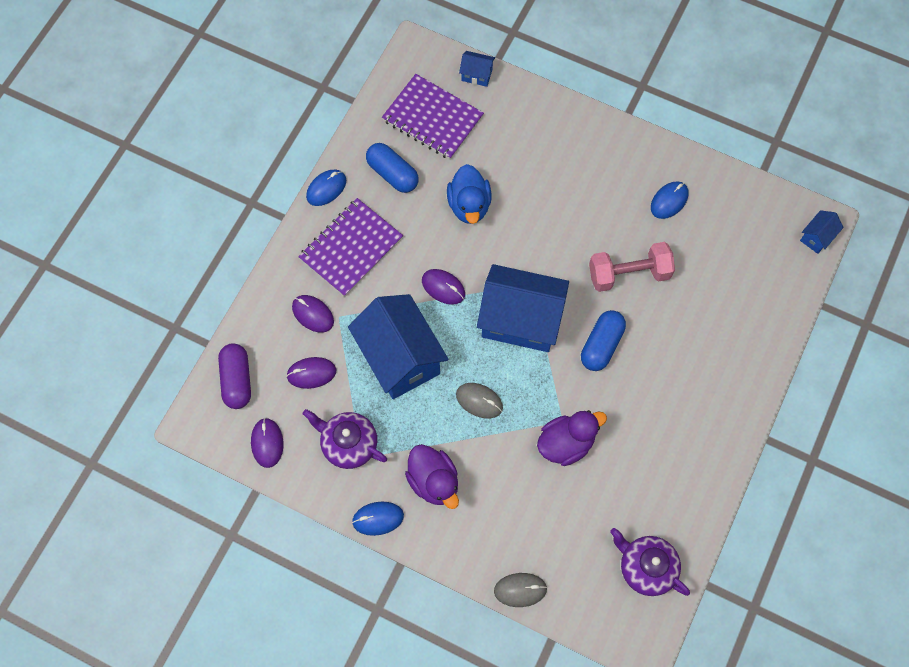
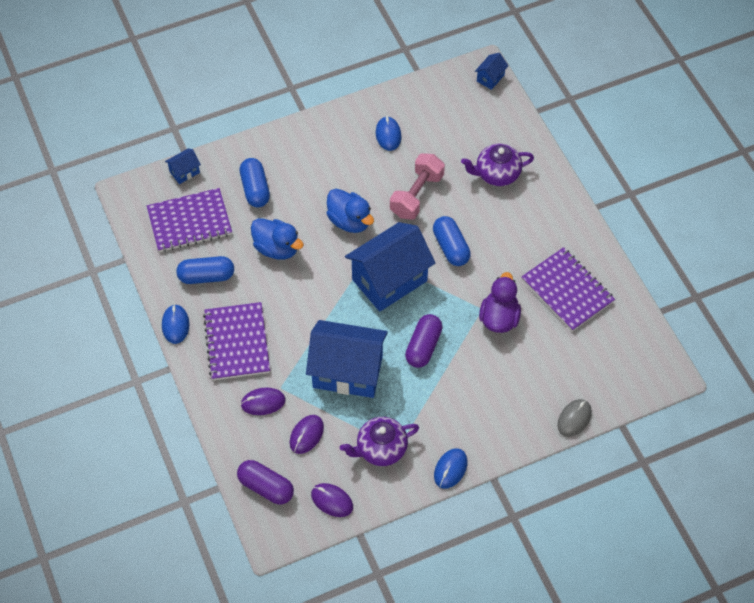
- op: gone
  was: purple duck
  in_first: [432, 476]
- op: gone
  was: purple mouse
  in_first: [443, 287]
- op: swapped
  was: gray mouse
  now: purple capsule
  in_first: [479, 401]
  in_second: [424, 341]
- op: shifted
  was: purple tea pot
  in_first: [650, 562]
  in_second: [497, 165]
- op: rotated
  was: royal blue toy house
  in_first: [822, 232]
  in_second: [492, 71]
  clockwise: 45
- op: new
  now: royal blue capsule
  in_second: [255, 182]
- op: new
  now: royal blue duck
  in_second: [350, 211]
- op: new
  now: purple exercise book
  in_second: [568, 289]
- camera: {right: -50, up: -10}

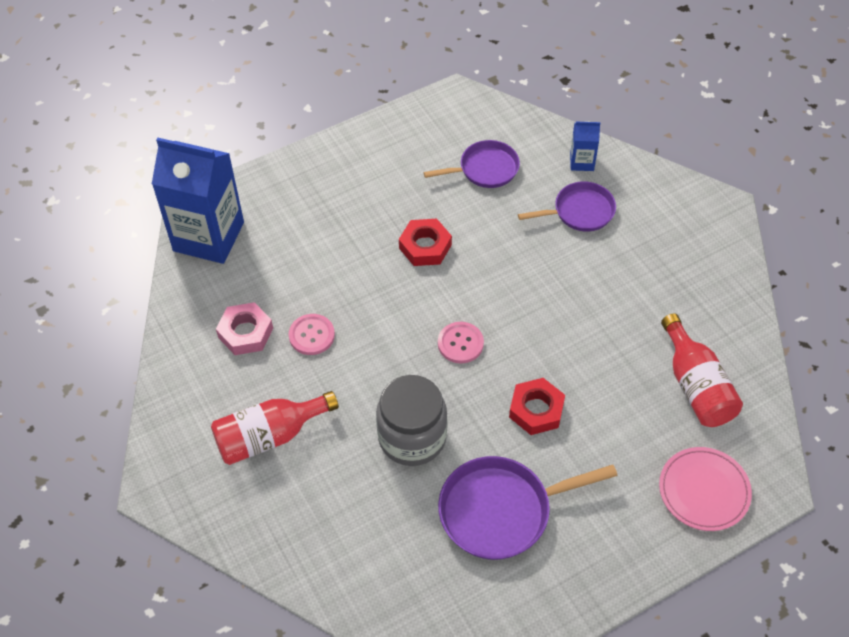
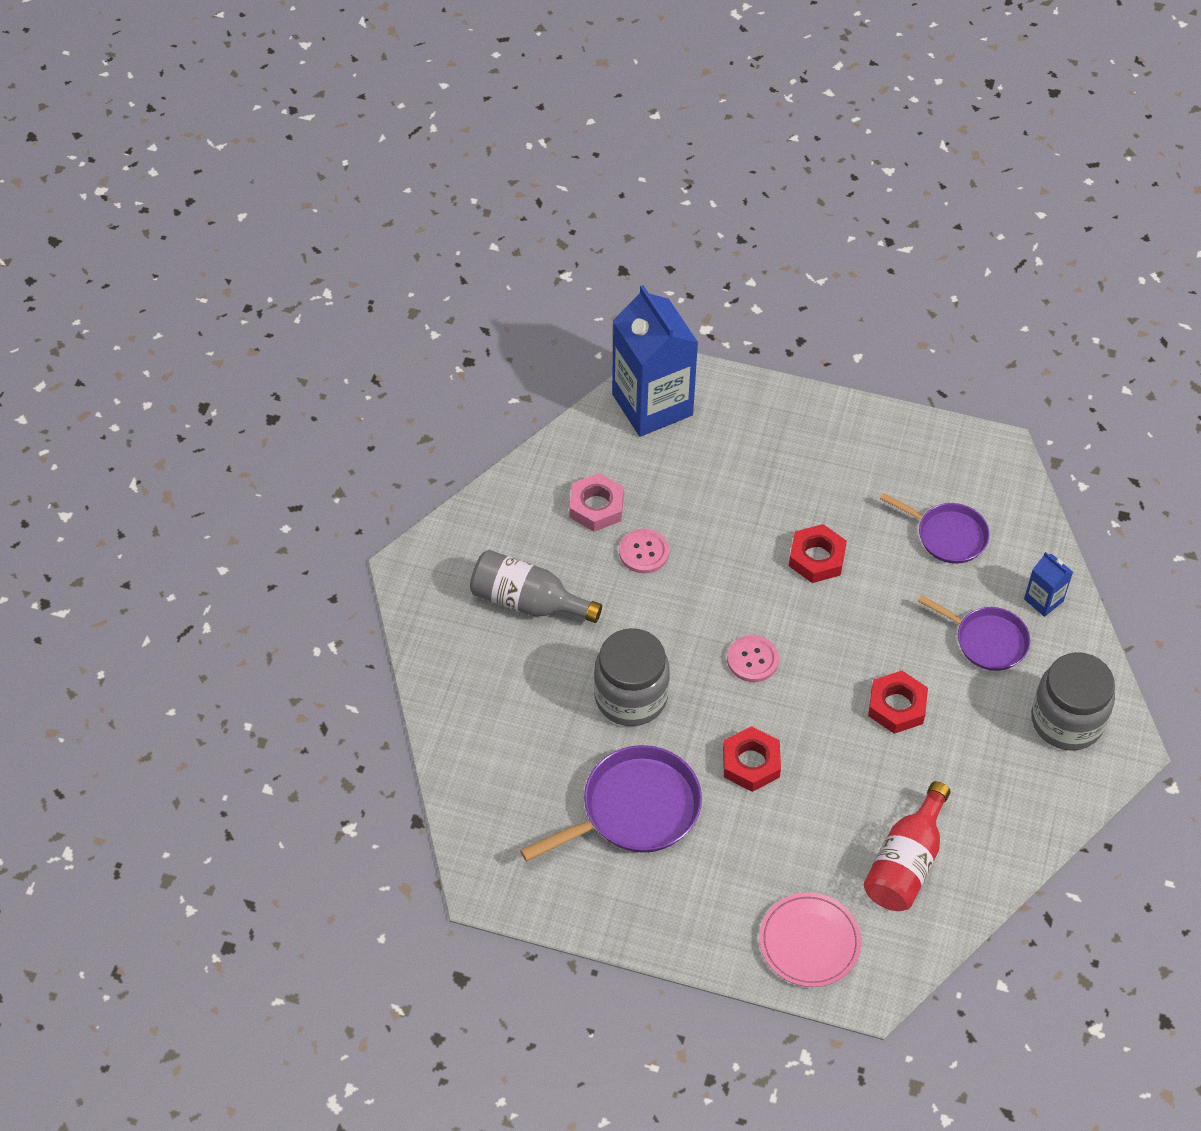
- op: repainted
  was: crimson drink bottle
  now: gray drink bottle
  in_first: [275, 428]
  in_second: [536, 586]
- op: rotated
  was: purple skillet
  in_first: [528, 508]
  in_second: [611, 803]
  clockwise: 120
- op: new
  now: crimson hexagon nut
  in_second: [898, 702]
- op: new
  now: gray jam jar
  in_second: [1073, 701]
- camera: {right: 45, up: 0}

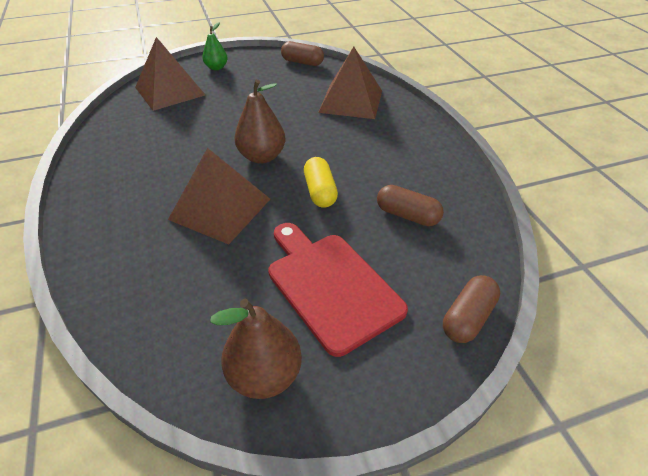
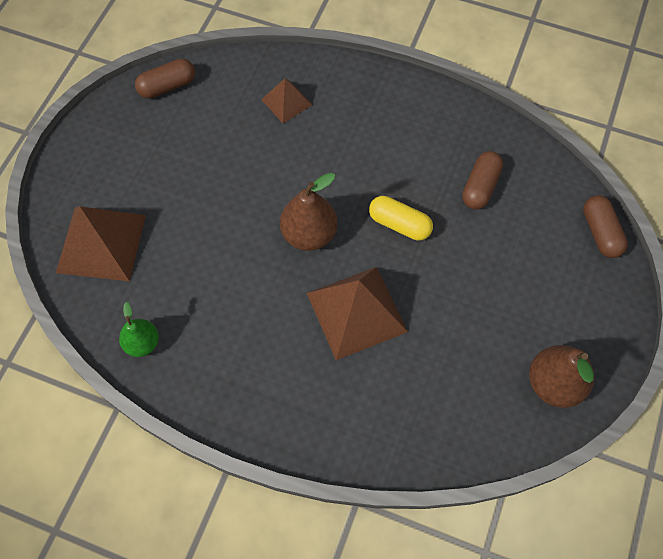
- op: shifted
  was: leaf-green pear fruit
  in_first: [215, 46]
  in_second: [139, 329]
- op: gone
  was: crimson chopping board
  in_first: [338, 290]
- op: scaled
  was: russet solid pyramid
  in_first: [350, 83]
  in_second: [286, 101]
  ratio: 0.54
- op: rotated
  was: russet capsule
  in_first: [410, 205]
  in_second: [482, 180]
  clockwise: -45
- camera: {right: -50, up: 20}

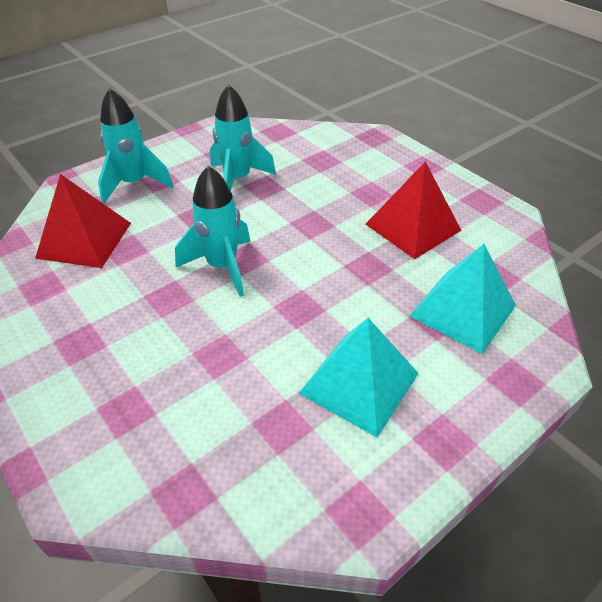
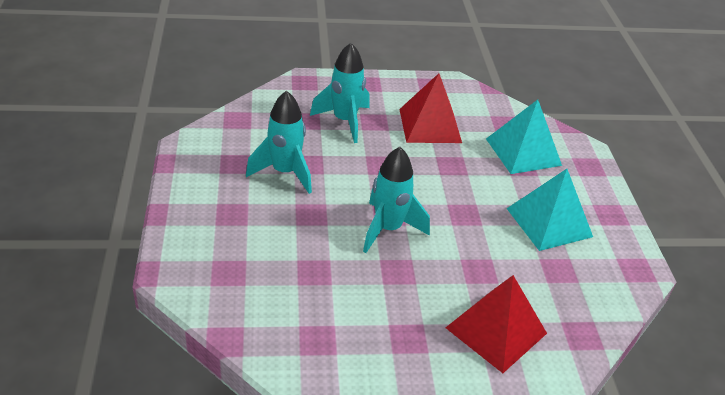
- op: shifted
  was: crimson solid pyramid
  in_first: [83, 221]
  in_second: [496, 324]
- op: shifted
  was: teal spaceship
  in_first: [135, 146]
  in_second: [339, 93]
- camera: {right: -60, up: -5}

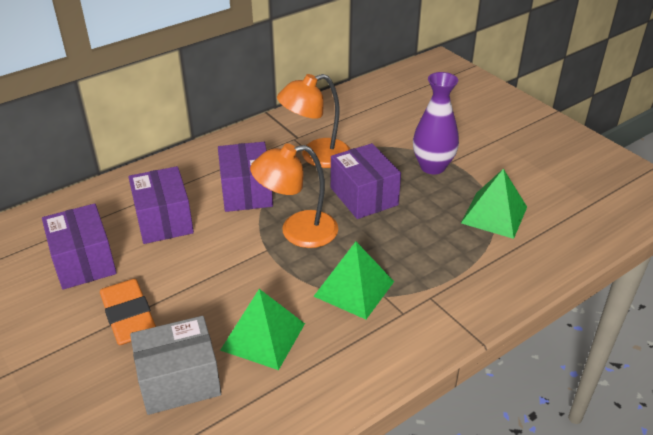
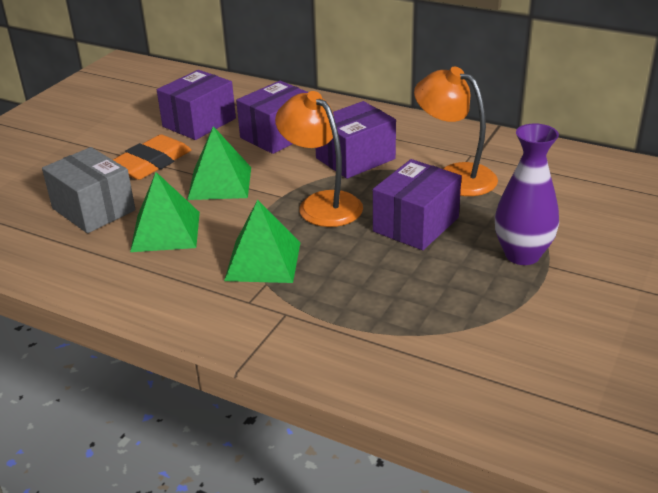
- op: shifted
  was: leaf-green solid pyramid
  in_first: [494, 204]
  in_second: [219, 163]
- camera: {right: 65, up: -5}

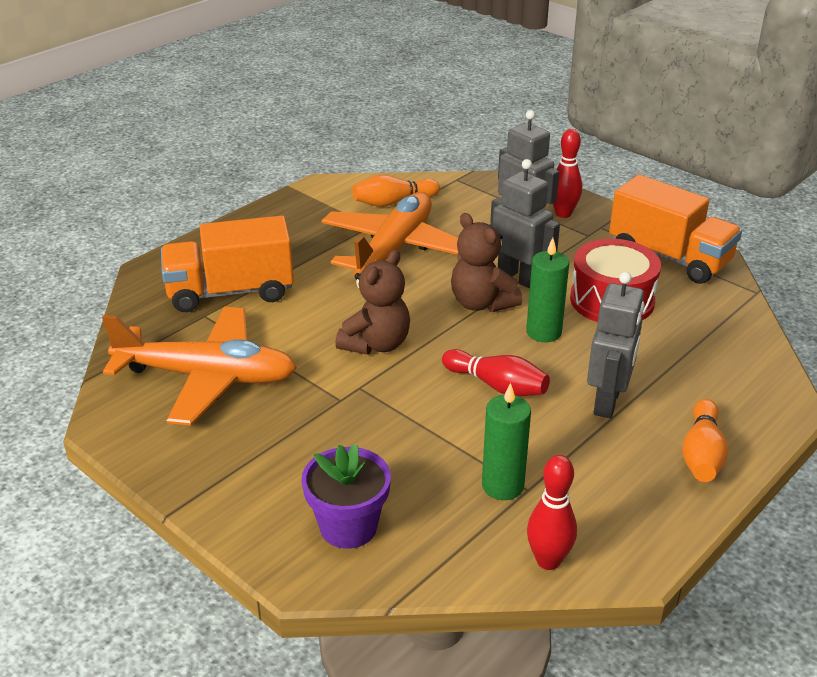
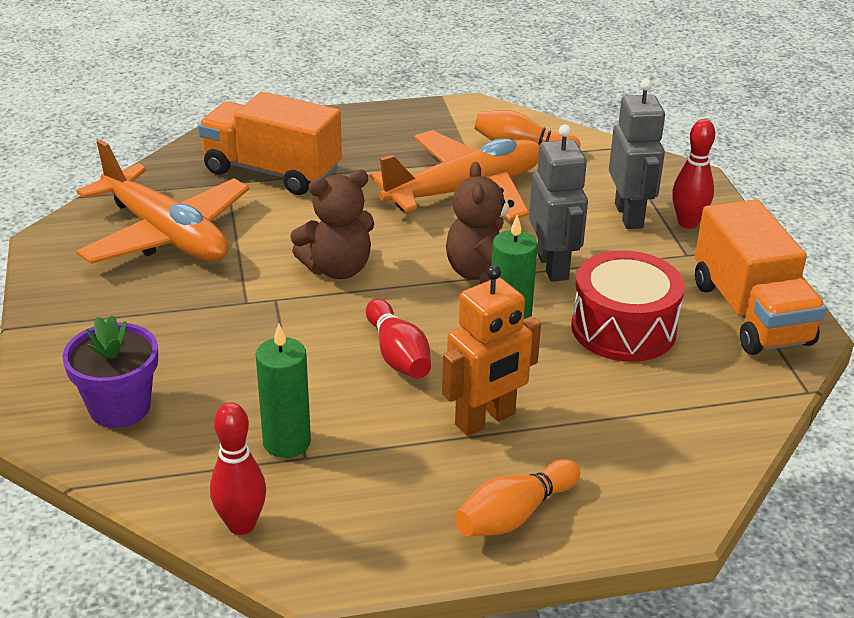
- op: repainted
  was: gray toy robot
  now: orange-coloured toy robot
  in_first: [615, 345]
  in_second: [491, 350]
- camera: {right: 35, up: 0}

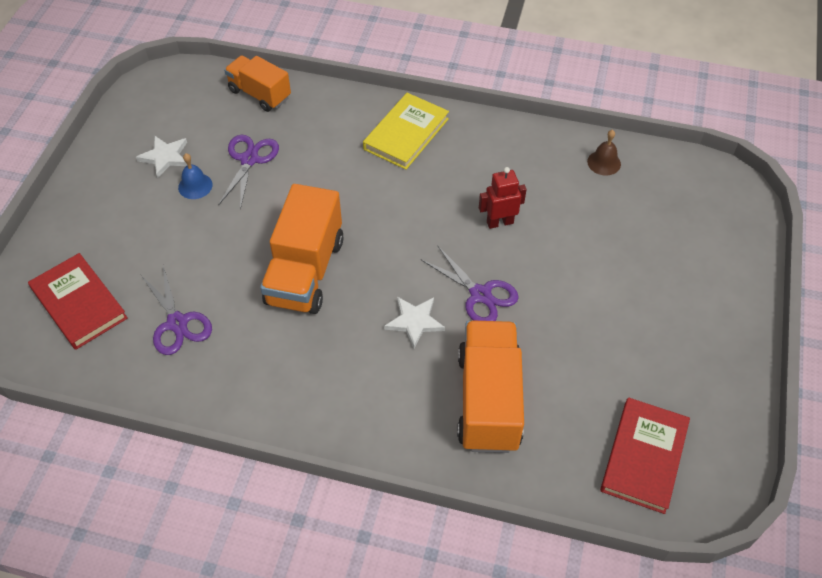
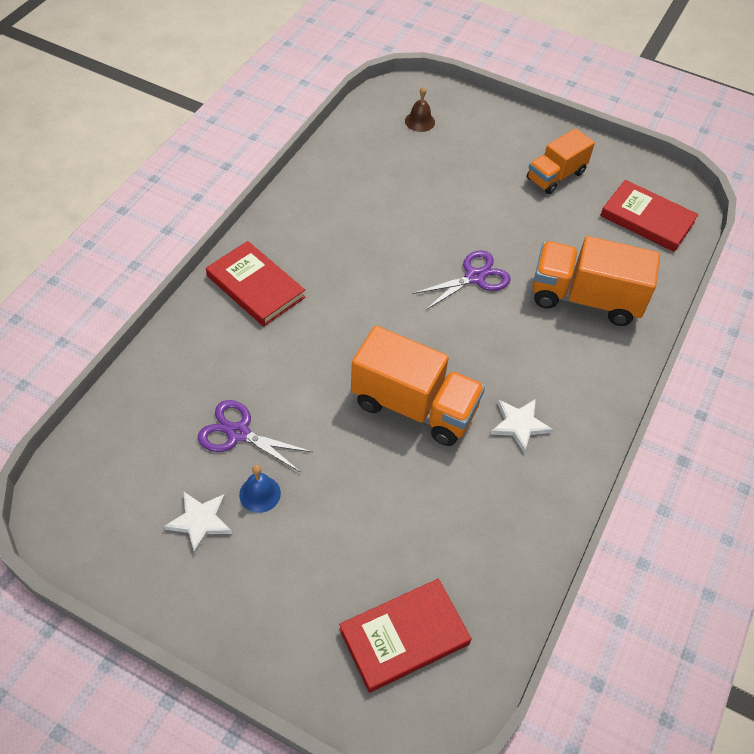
- op: gone
  was: purple scissors
  in_first: [176, 310]
- op: shifted
  was: orange-coloured truck
  in_first: [257, 84]
  in_second: [561, 161]
- op: repainted
  was: golden book
  now: crimson book
  in_first: [406, 131]
  in_second: [255, 283]
- op: shifted
  was: white star shape
  in_first: [414, 322]
  in_second: [521, 426]
- op: gone
  was: crimson toy robot
  in_first: [503, 198]
- op: shifted
  was: russet school bell
  in_first: [604, 153]
  in_second: [420, 109]
- camera: {right: -80, up: 0}

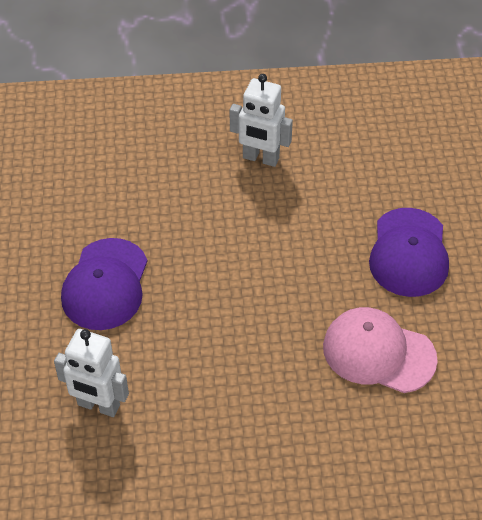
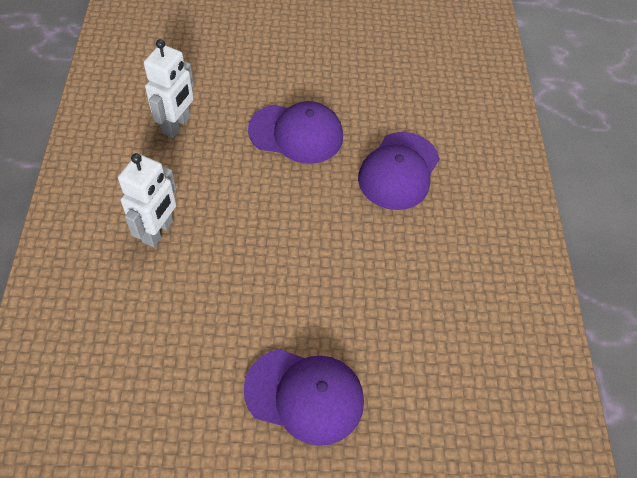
- op: shifted
  was: white toy robot
  in_first: [91, 373]
  in_second: [169, 88]
- op: repainted
  was: rosy peaked cap
  now: purple peaked cap
  in_first: [380, 350]
  in_second: [399, 171]
- camera: {right: -90, up: 5}

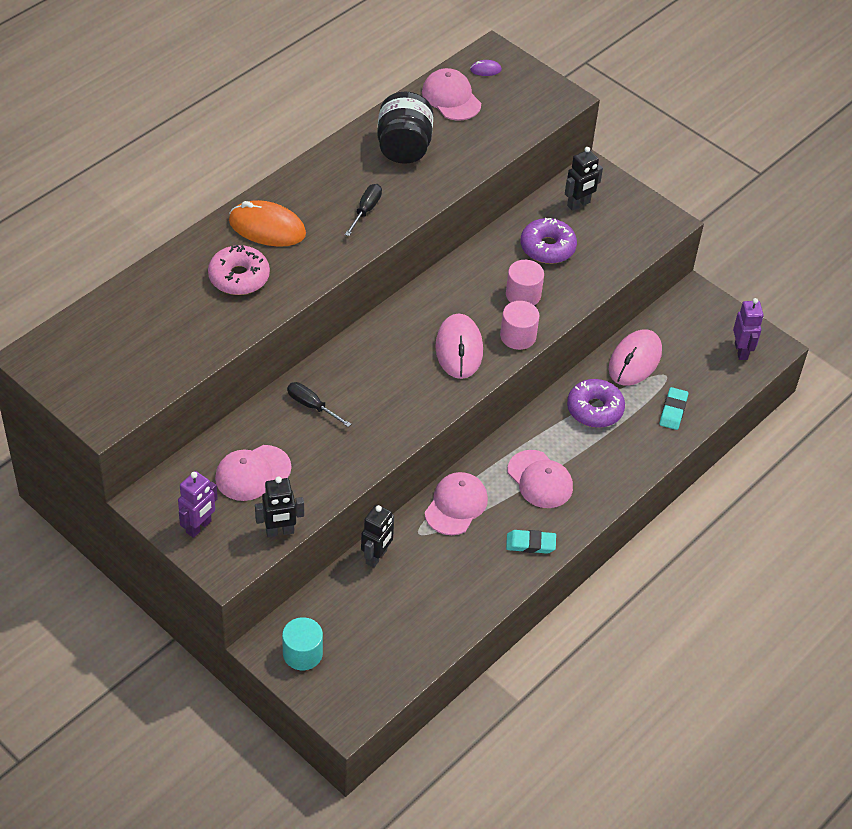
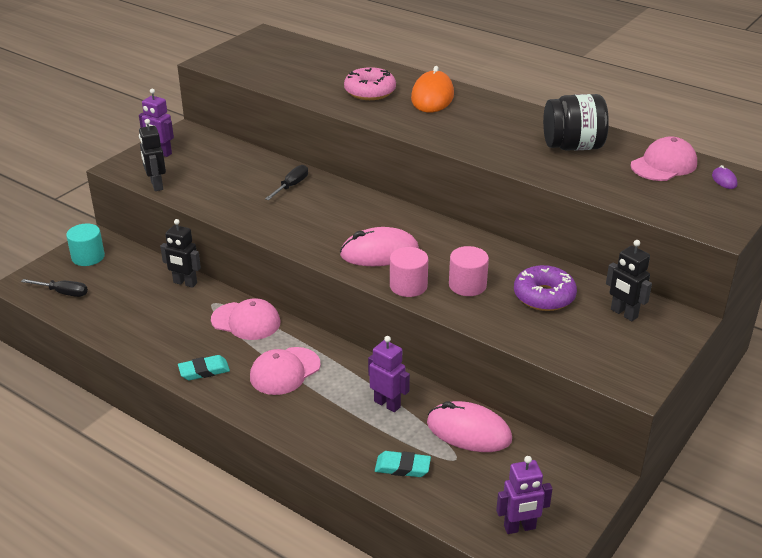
- op: gone
  was: rosy peaked cap
  in_first: [253, 473]
- op: shifted
  was: jet-black flat screwdriver
  in_first: [363, 210]
  in_second: [54, 288]
- op: rotated
  was: teal gum eraser
  in_first: [531, 542]
  in_second: [204, 367]
  clockwise: 75
- op: swapped
  was: purple doughnut
  now: purple toy robot
  in_first: [596, 403]
  in_second: [389, 374]
- camera: {right: 85, up: -15}

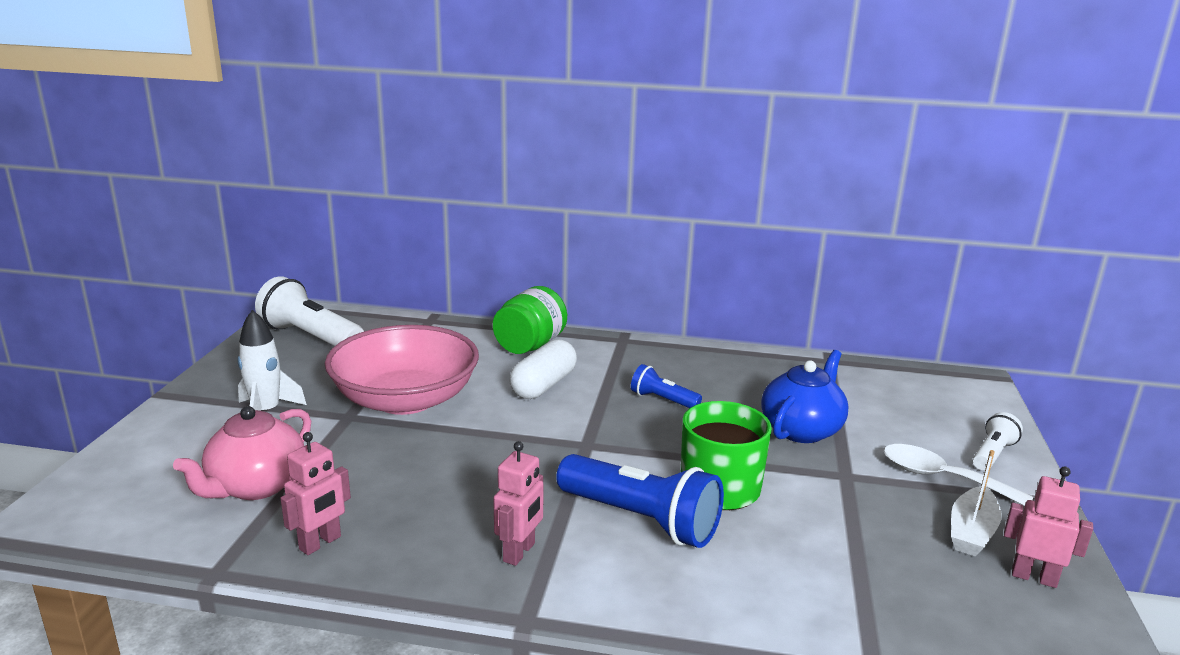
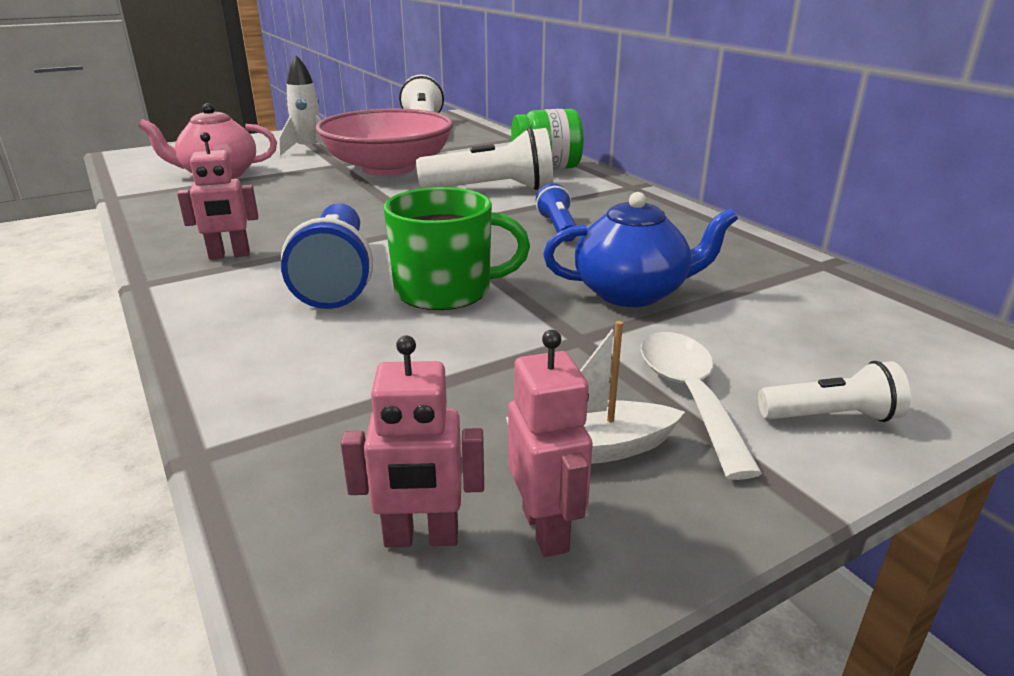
- op: shifted
  was: rosy toy robot
  in_first: [316, 493]
  in_second: [412, 441]
- op: swapped
  was: white capsule
  now: white flashlight
  in_first: [543, 369]
  in_second: [484, 158]
- camera: {right: 50, up: 5}

